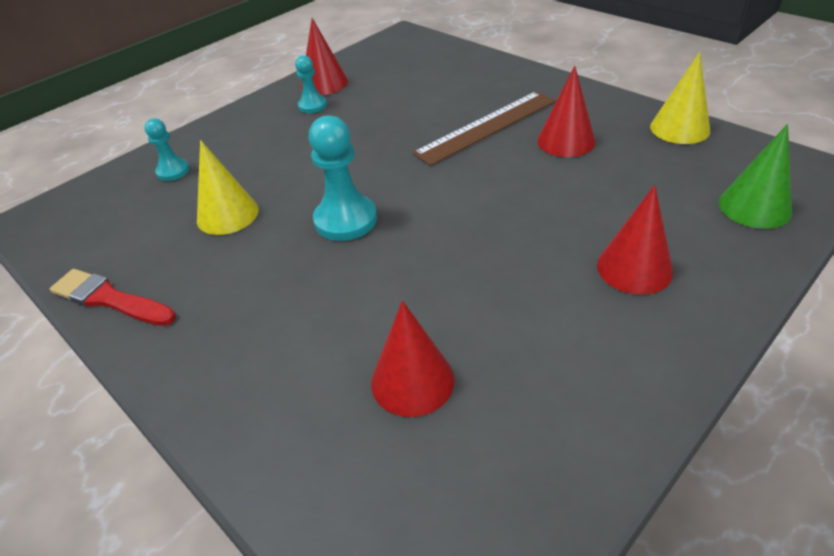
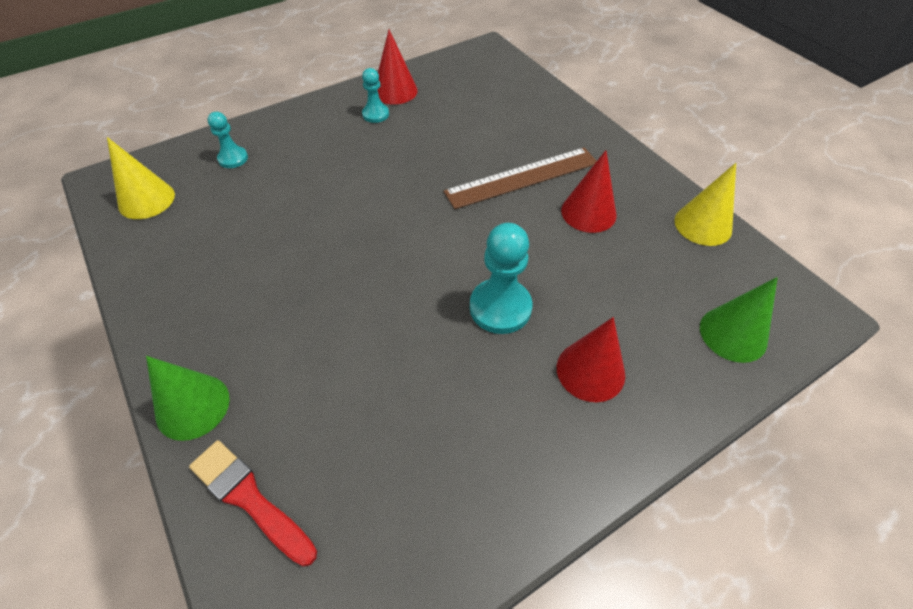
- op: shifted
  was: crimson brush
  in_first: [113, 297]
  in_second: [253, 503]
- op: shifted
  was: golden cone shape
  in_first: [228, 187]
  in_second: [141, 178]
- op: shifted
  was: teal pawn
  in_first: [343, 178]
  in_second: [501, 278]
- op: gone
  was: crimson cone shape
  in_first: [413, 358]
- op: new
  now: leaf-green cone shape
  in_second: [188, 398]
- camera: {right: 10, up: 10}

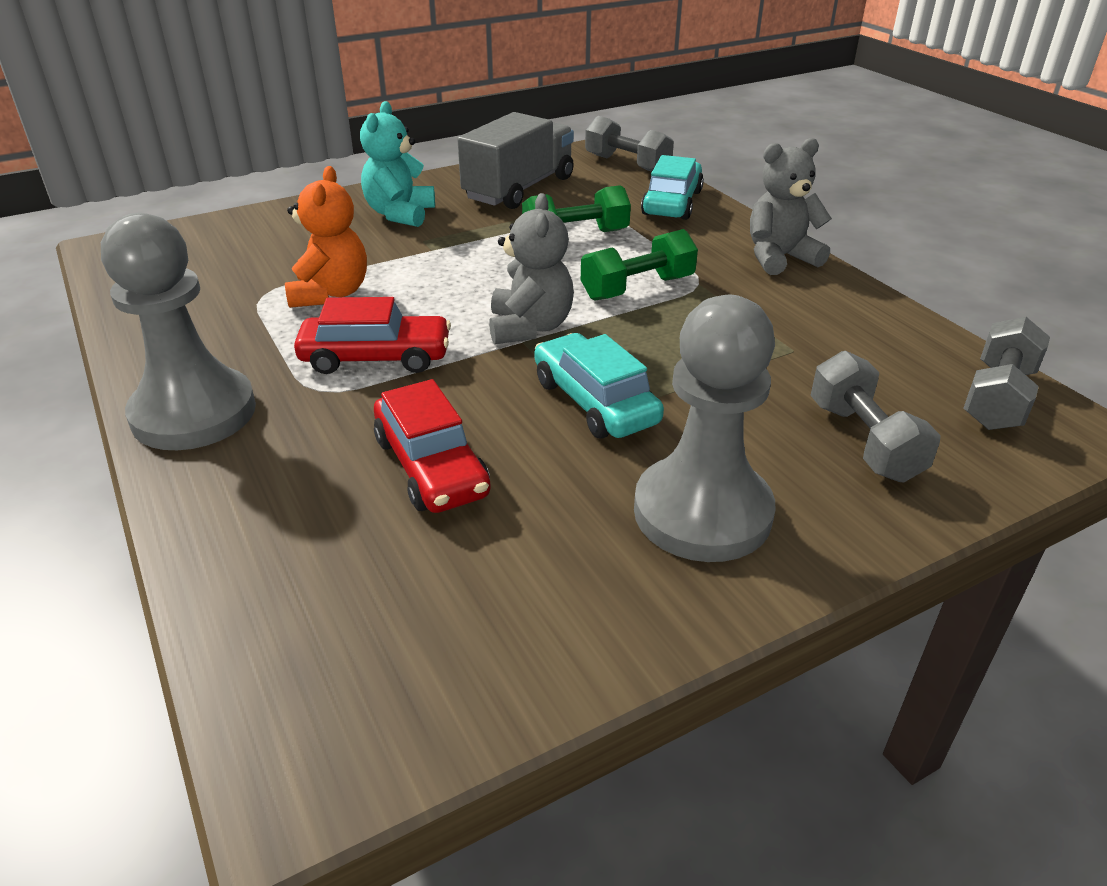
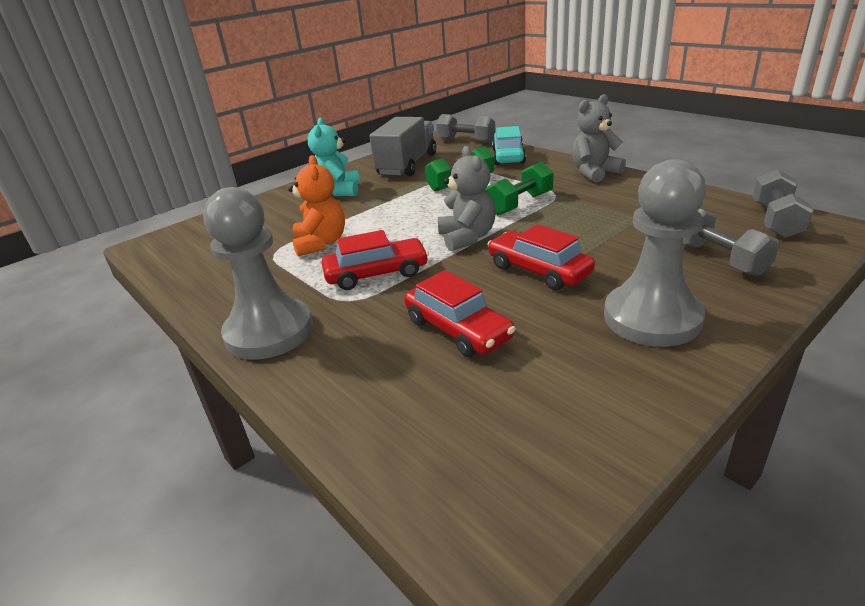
- op: repainted
  was: teal car
  now: crimson car
  in_first: [599, 385]
  in_second: [541, 257]
- camera: {right: -10, up: -5}

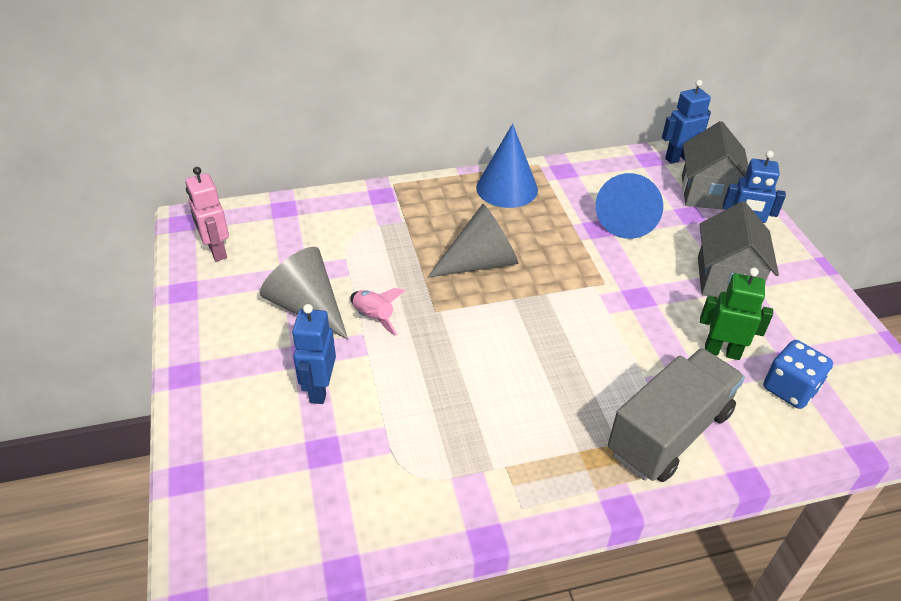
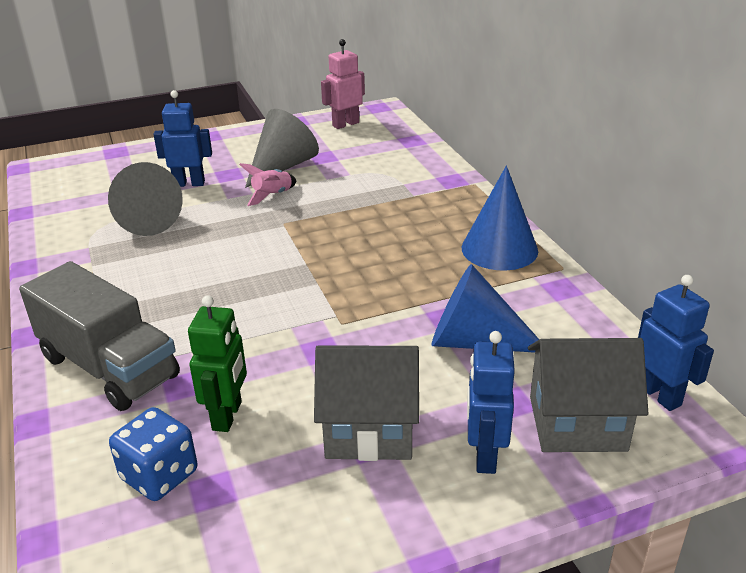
- op: shifted
  was: gray cone shape
  in_first: [472, 241]
  in_second: [145, 199]
- camera: {right: 85, up: -10}

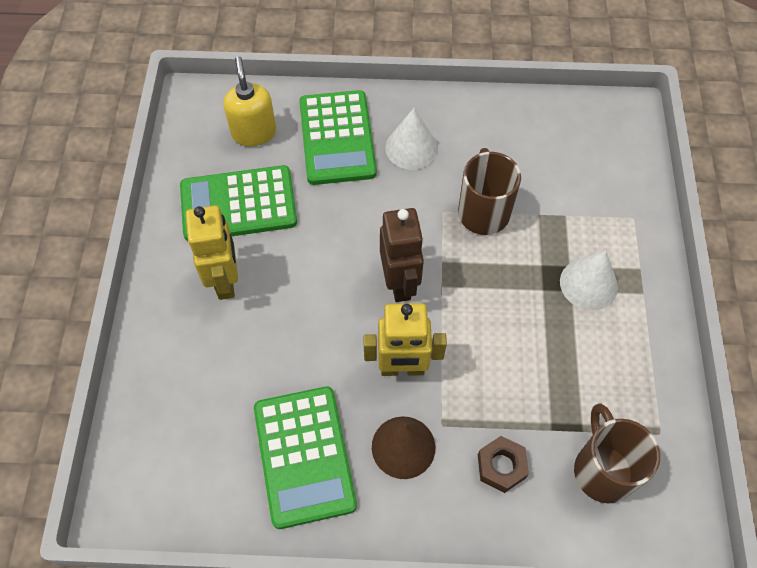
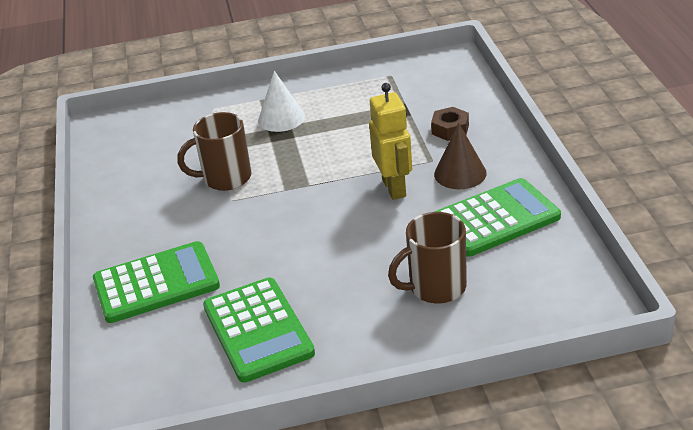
- op: gone
  was: golden toy robot
  in_first: [212, 252]
- op: gone
  was: golden soap dispenser
  in_first: [250, 101]
- op: gone
  was: russet toy robot
  in_first: [402, 255]
- op: gone
  was: white cone shape
  in_first: [411, 139]
- op: shifted
  was: russet coffee mug
  in_first: [617, 453]
  in_second: [427, 258]
- camera: {right: -100, up: -25}

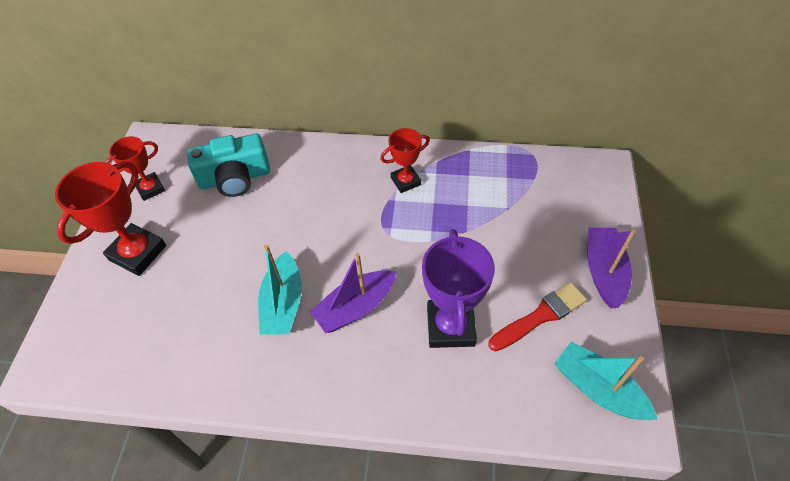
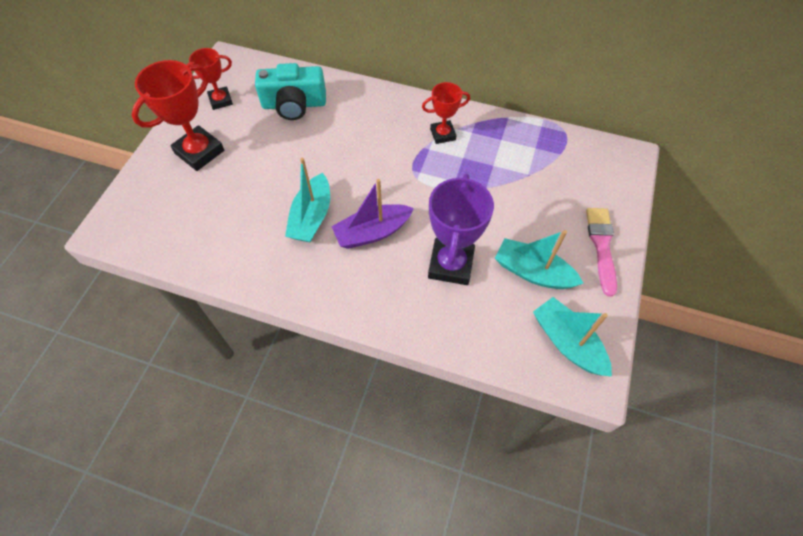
- op: swapped
  was: crimson brush
  now: teal boat
  in_first: [537, 316]
  in_second: [539, 259]
- op: swapped
  was: purple boat
  now: rosy brush
  in_first: [611, 268]
  in_second: [601, 252]
- camera: {right: 10, up: 5}

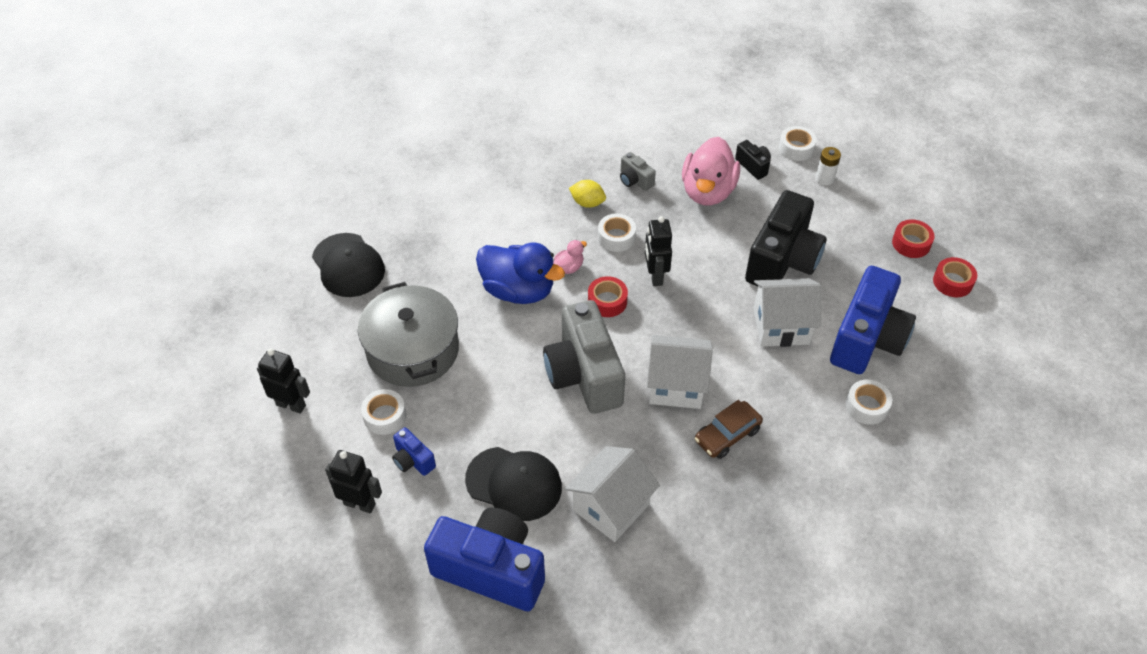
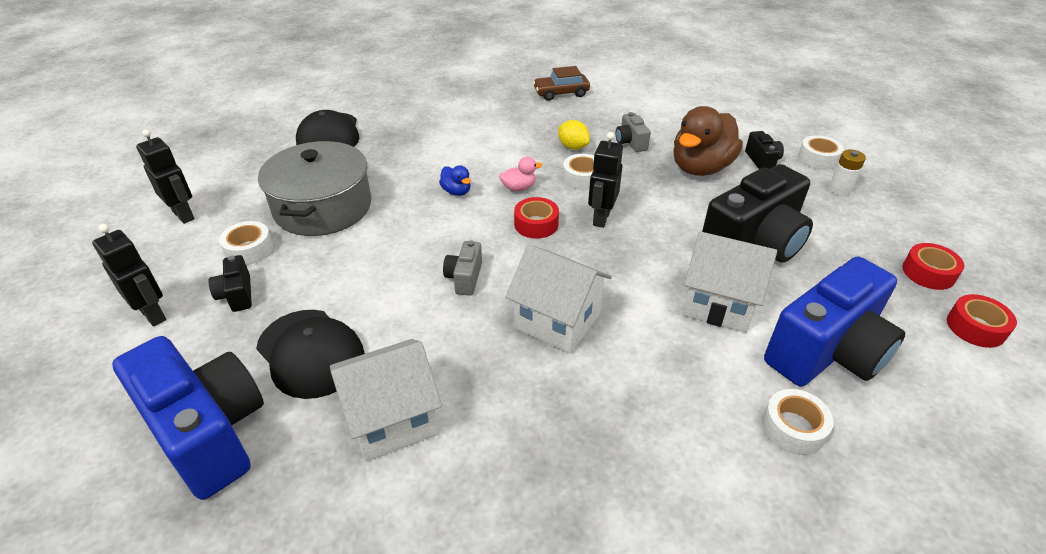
- op: repainted
  was: royal blue camera
  now: jet-black camera
  in_first: [414, 451]
  in_second: [230, 283]
- op: scaled
  was: royal blue duck
  in_first: [520, 273]
  in_second: [455, 180]
  ratio: 0.44
- op: scaled
  was: gray camera
  in_first: [584, 357]
  in_second: [462, 268]
  ratio: 0.44
- op: repainted
  was: rosy duck
  now: russet duck
  in_first: [711, 171]
  in_second: [708, 141]
- op: shifted
  was: russet car
  in_first: [729, 429]
  in_second: [561, 83]
- camera: {right: 25, up: -10}

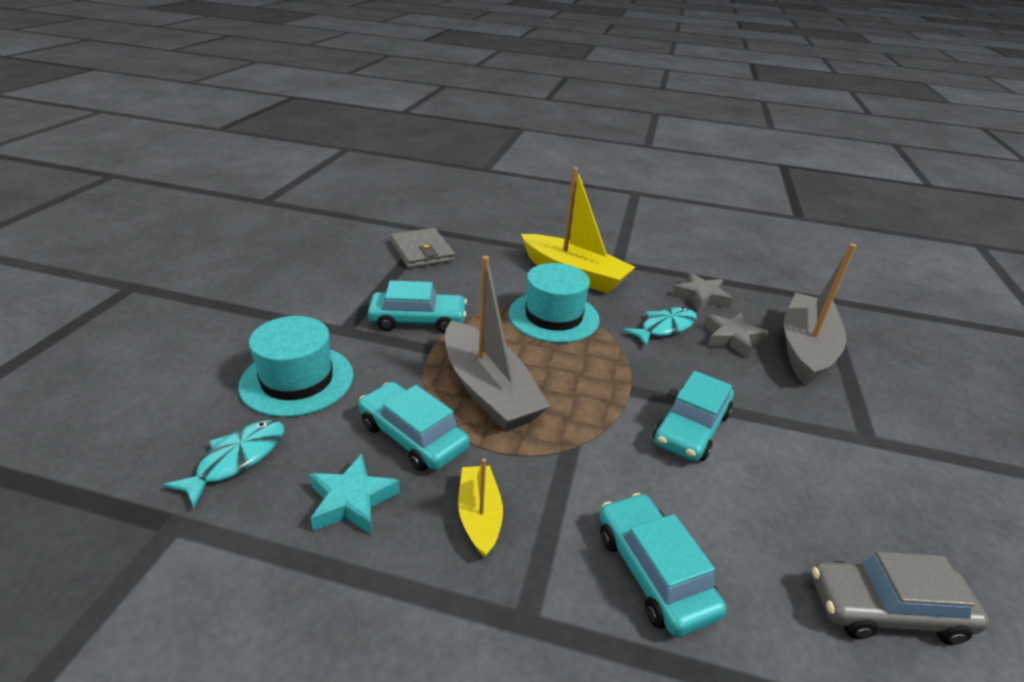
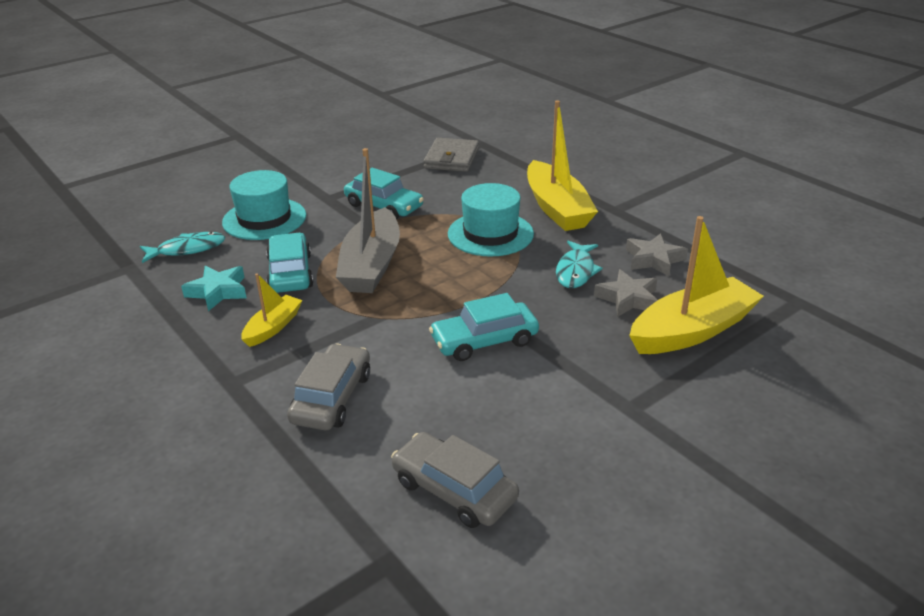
- op: repainted
  was: teal car
  now: gray car
  in_first: [662, 565]
  in_second: [328, 387]
- op: rotated
  was: teal toy fish
  in_first: [659, 327]
  in_second: [579, 264]
  clockwise: 105
- op: repainted
  was: gray boat
  now: golden boat
  in_first: [820, 314]
  in_second: [696, 285]
- camera: {right: 40, up: 0}

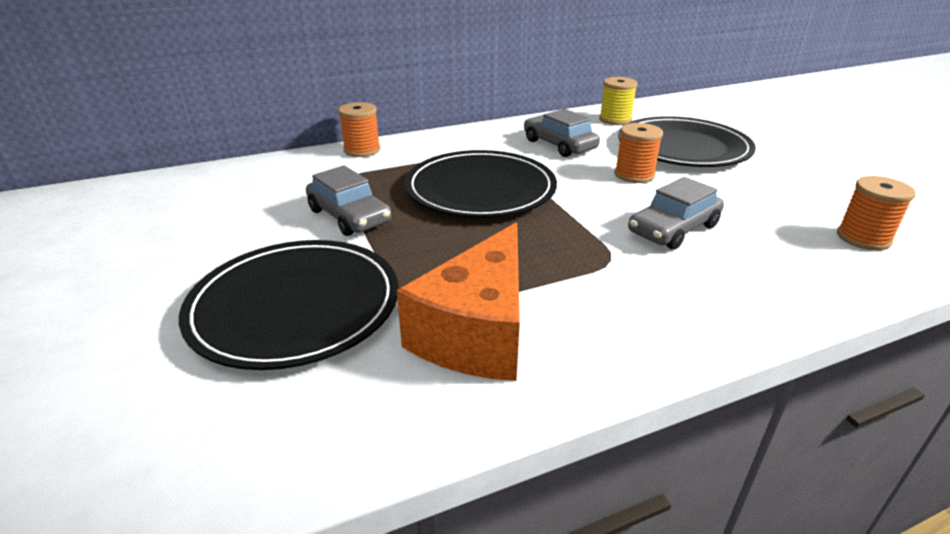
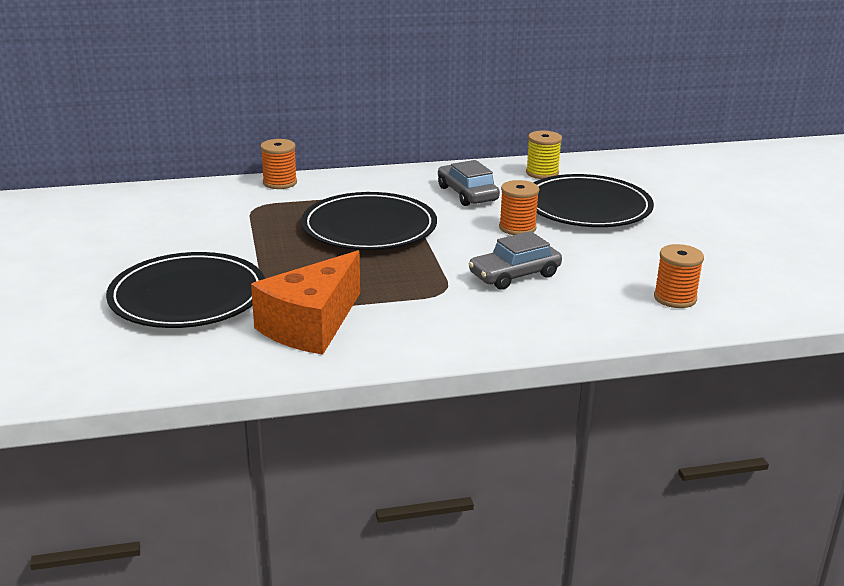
- op: gone
  was: gray car
  in_first: [349, 200]
- camera: {right: 10, up: -5}

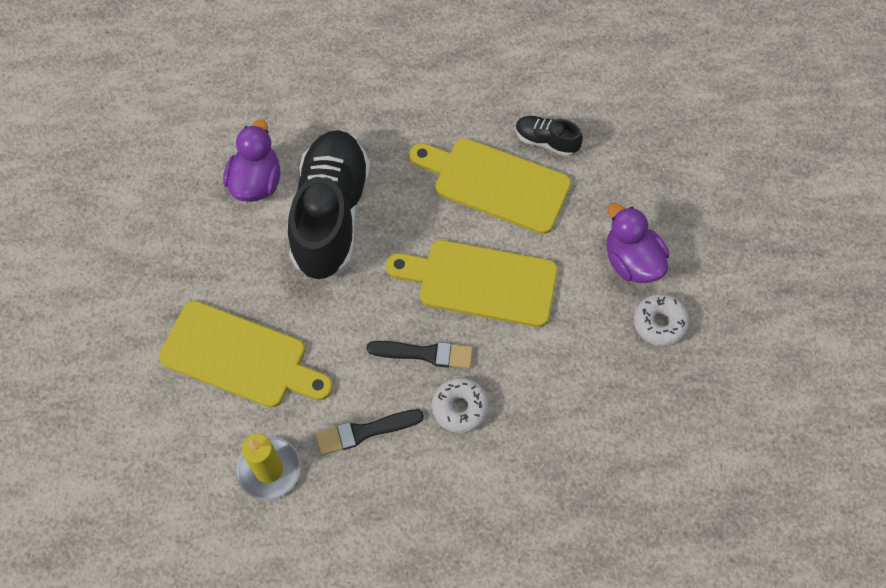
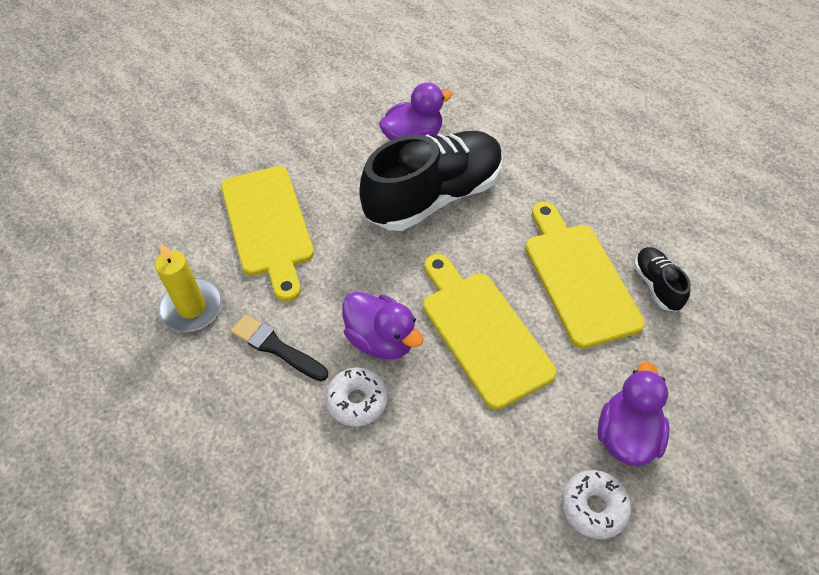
- op: swapped
  was: jet-black brush
  now: purple duck
  in_first: [419, 355]
  in_second: [383, 326]
- camera: {right: 50, up: -10}

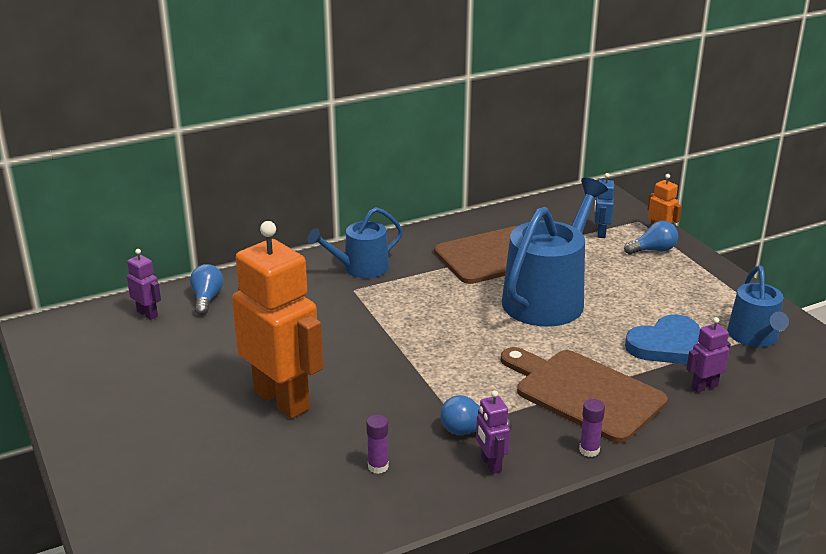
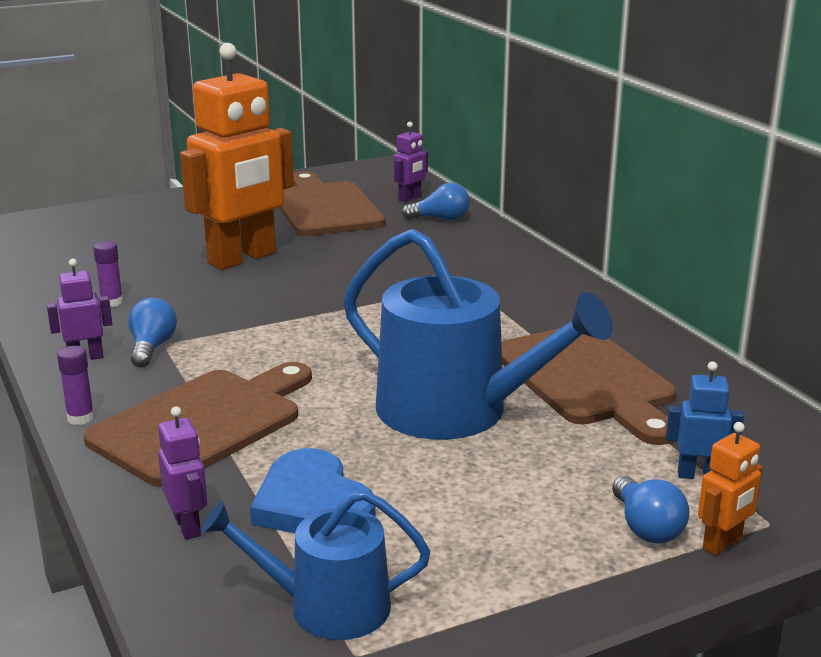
- op: gone
  was: royal blue watering can
  in_first: [355, 242]
- op: new
  now: russet chopping board
  in_second: [332, 204]
- camera: {right: 90, up: -5}

